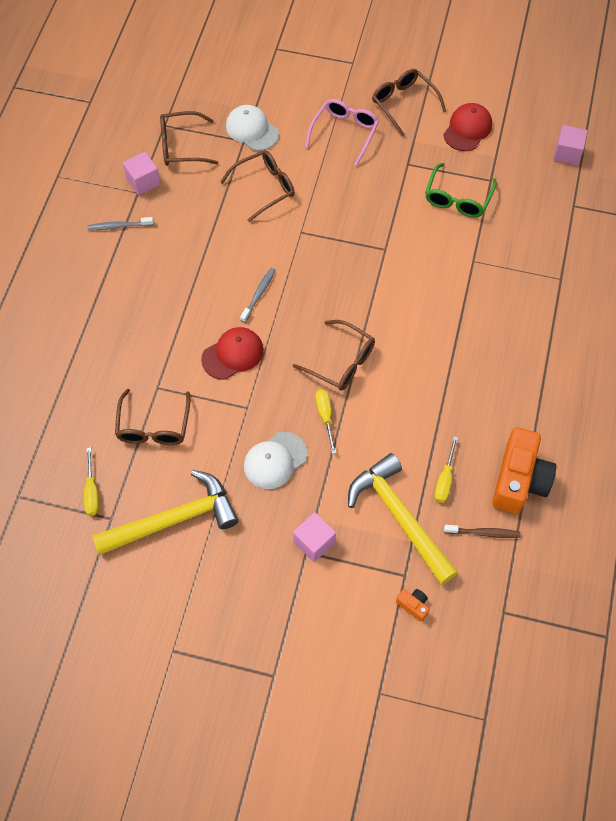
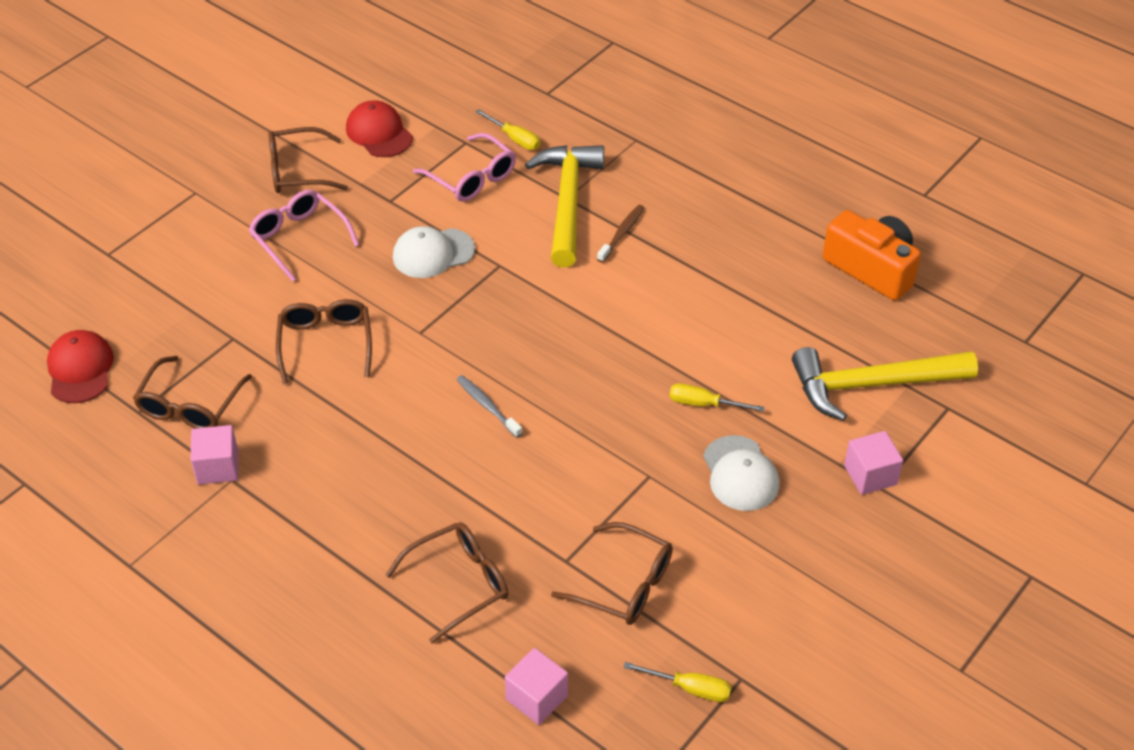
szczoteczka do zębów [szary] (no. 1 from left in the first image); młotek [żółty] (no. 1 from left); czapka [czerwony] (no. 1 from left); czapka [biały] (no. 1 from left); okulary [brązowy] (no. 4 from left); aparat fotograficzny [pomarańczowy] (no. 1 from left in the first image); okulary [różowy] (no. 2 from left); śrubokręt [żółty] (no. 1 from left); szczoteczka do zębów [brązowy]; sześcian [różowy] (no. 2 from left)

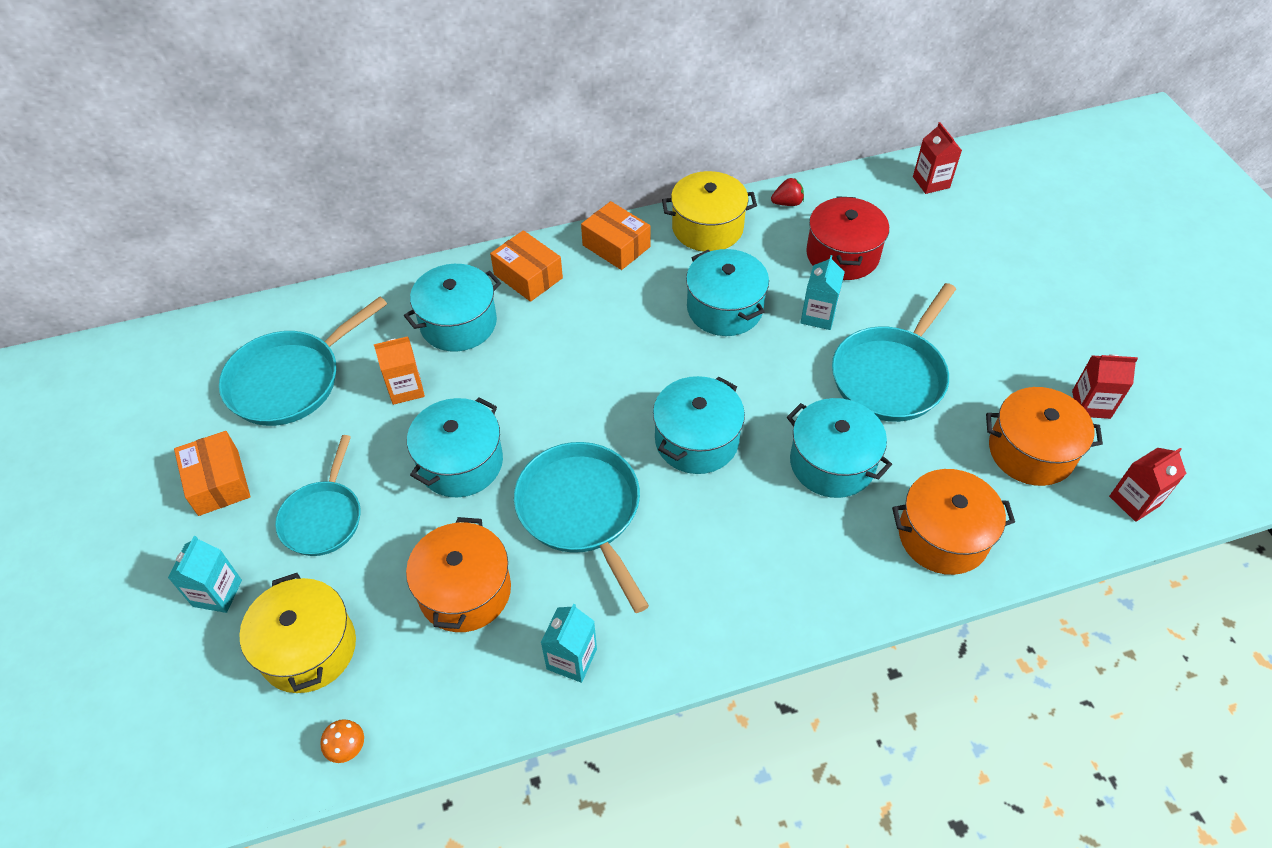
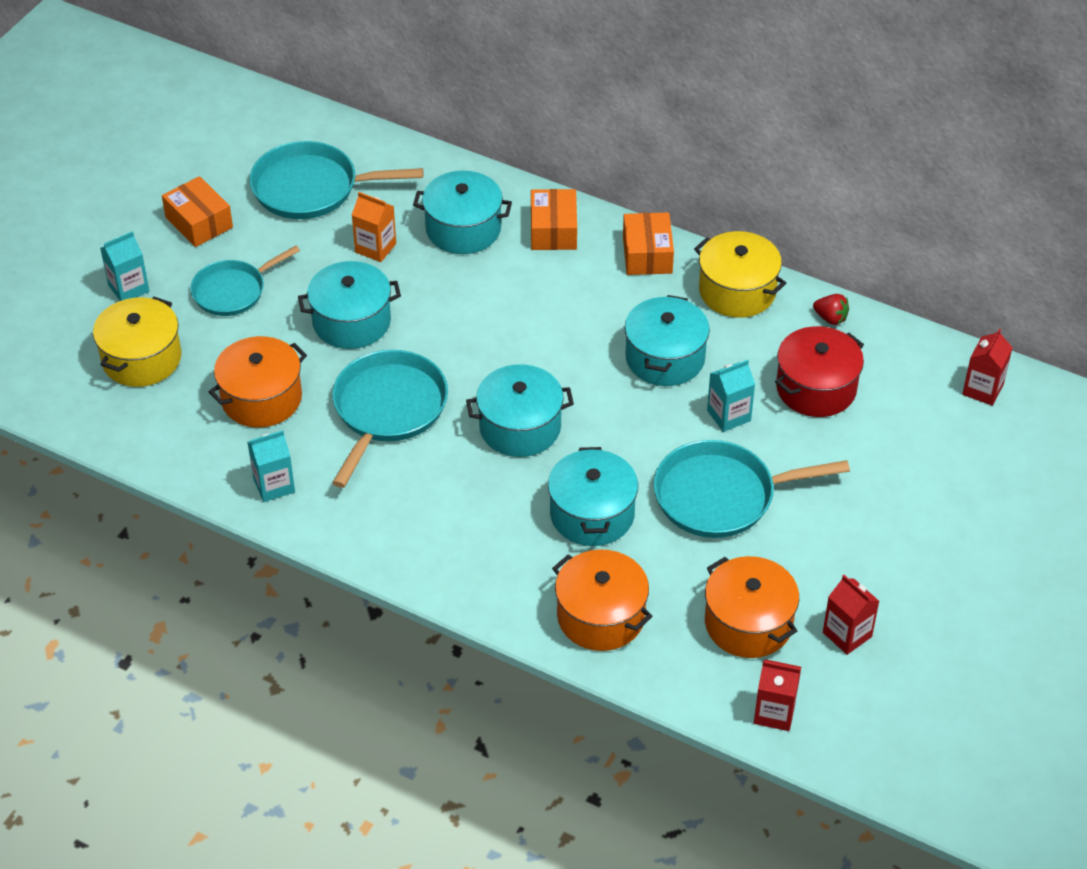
pudełko [pomarańczowy] (no. 1 from left); grzyb [pomarańczowy]

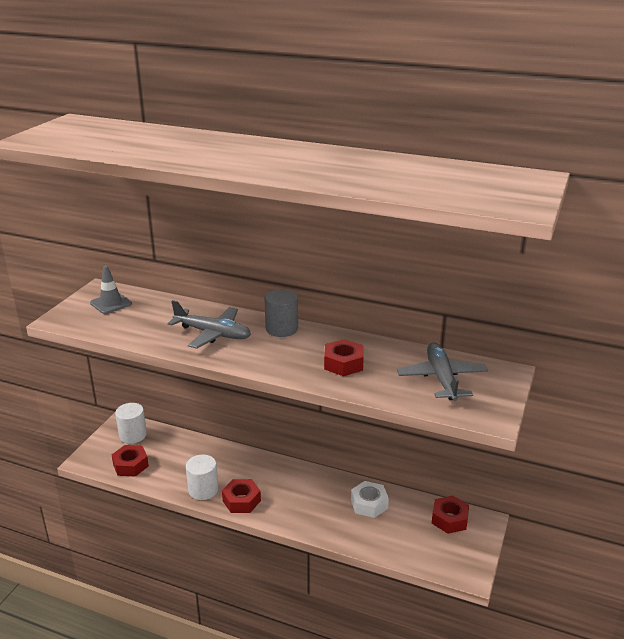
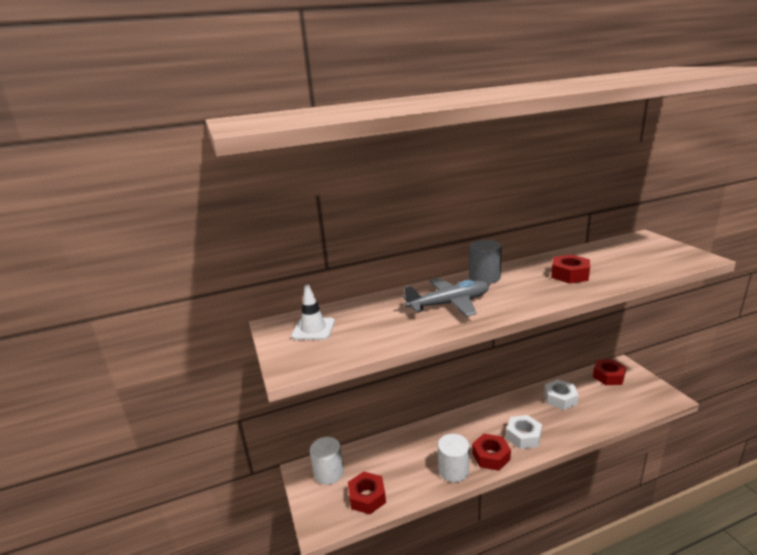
pachołek [biały]; samolot [szary] (no. 2 from left in the first image); nakrętka [biały] (no. 1 from left)

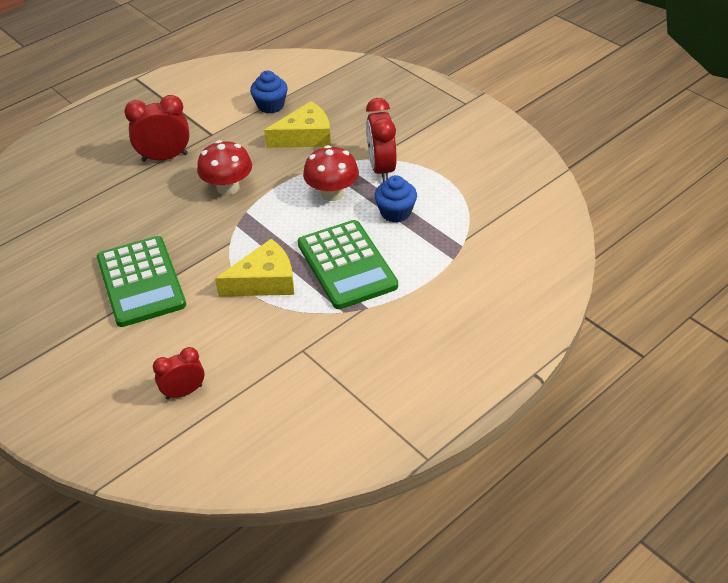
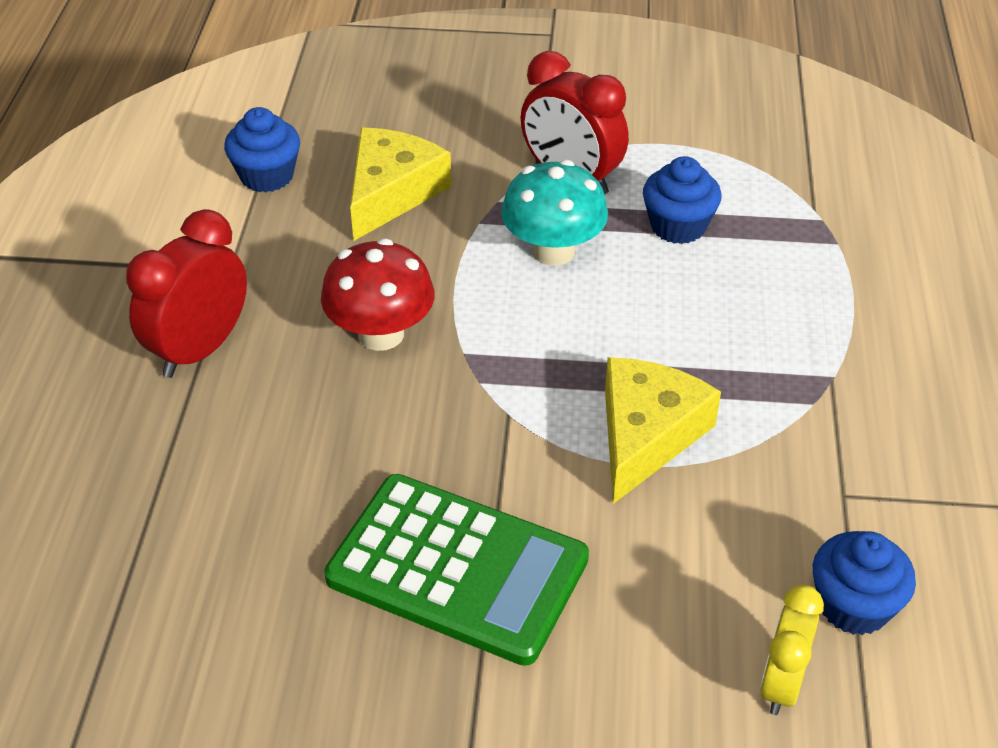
budzik [żółty]; kalkulator [zielony] (no. 2 from left in the first image); grzyb [turkusowy]; muffinka [niebieski] (no. 3 from left)

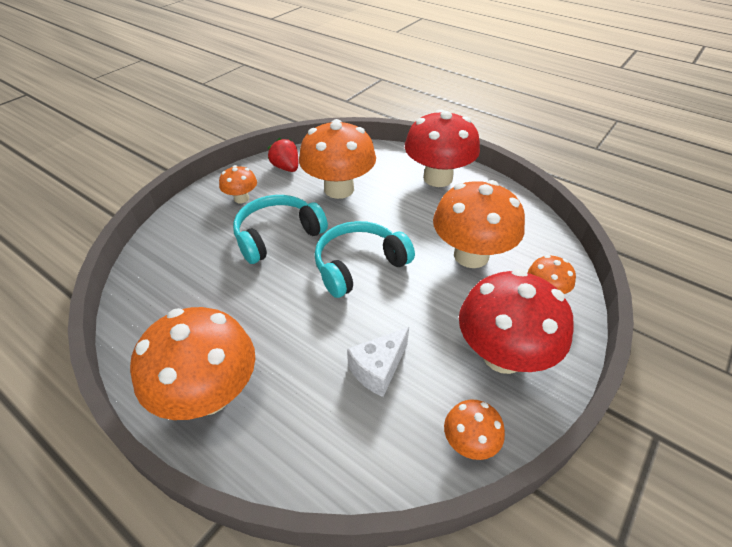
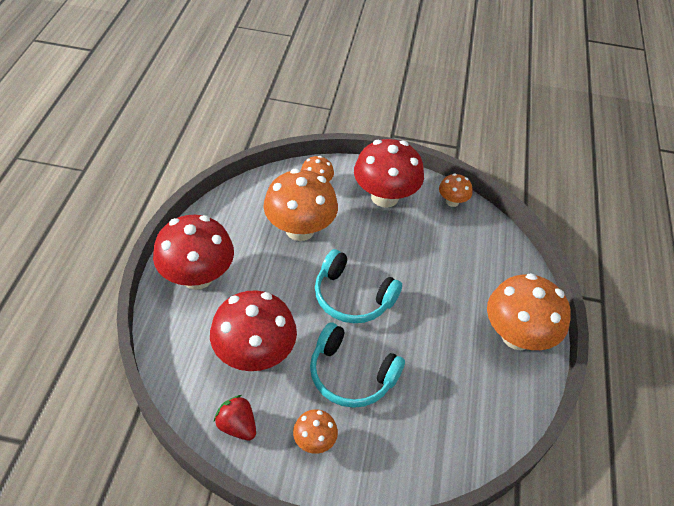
truskawka [czerwony]; grzyb [czerwony] (no. 2 from left); ser [biały]

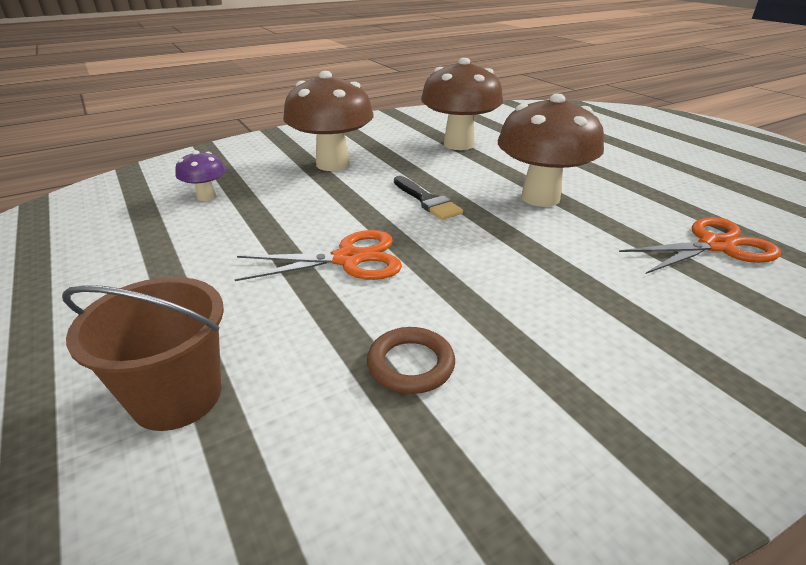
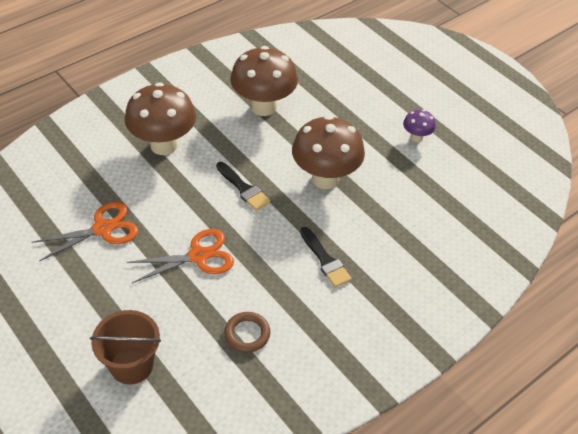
grzyb [fioletowy]; nożyczki [pomarańczowy] (no. 1 from left); pędzel [czarny] (no. 2 from left)

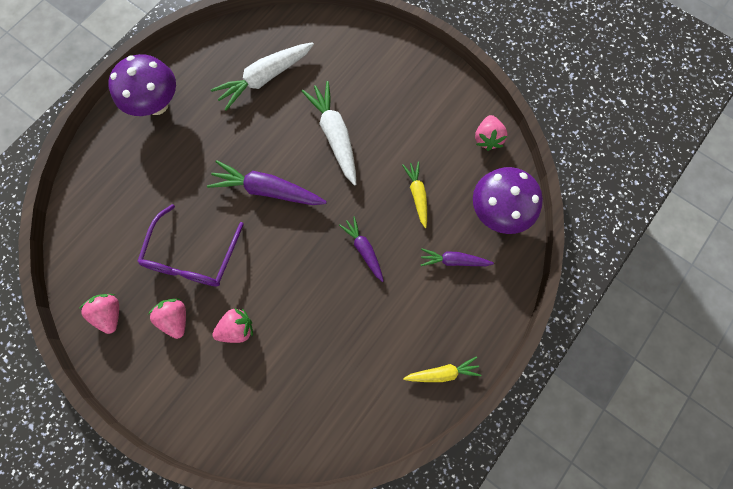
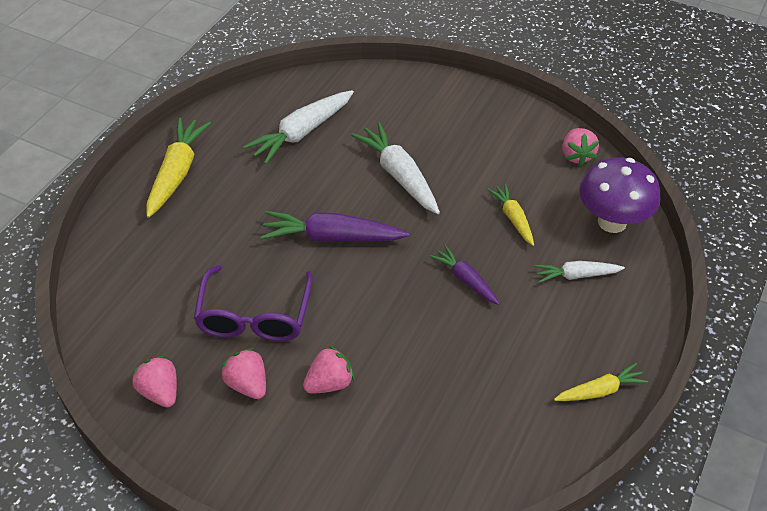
marchewka [żółty] (no. 1 from left); marchewka [biały] (no. 3 from left)

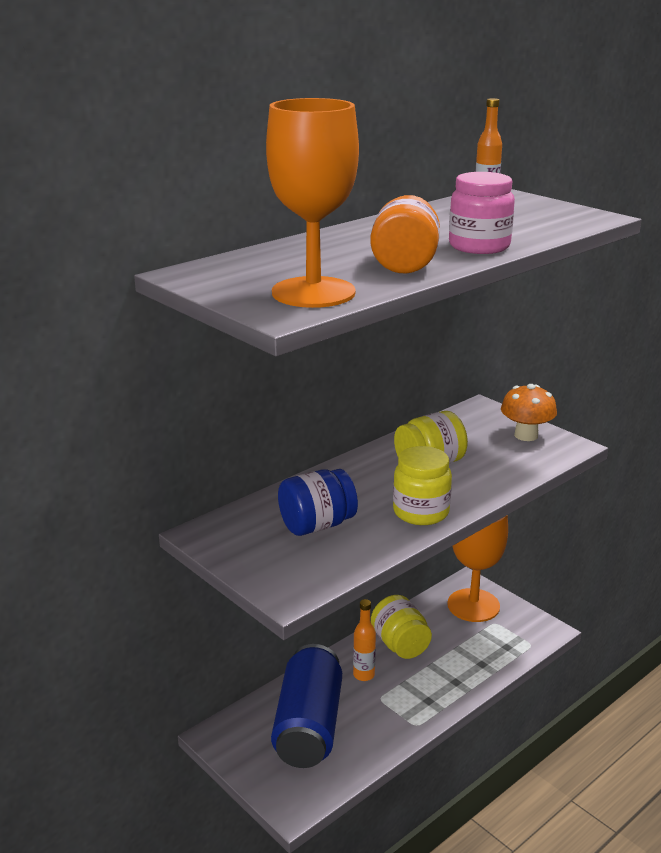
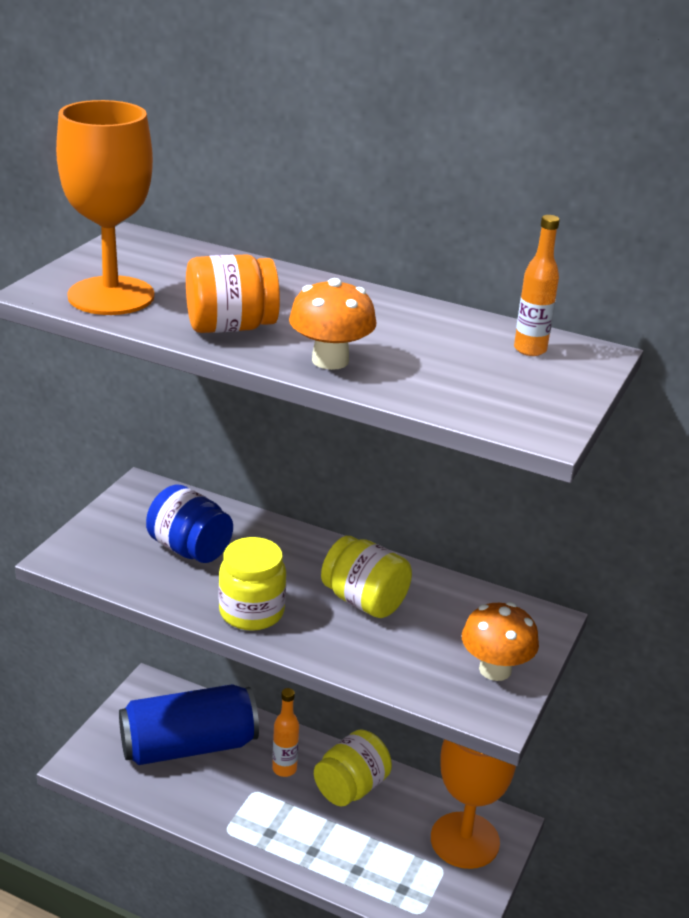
grzyb [pomarańczowy] (no. 1 from left)

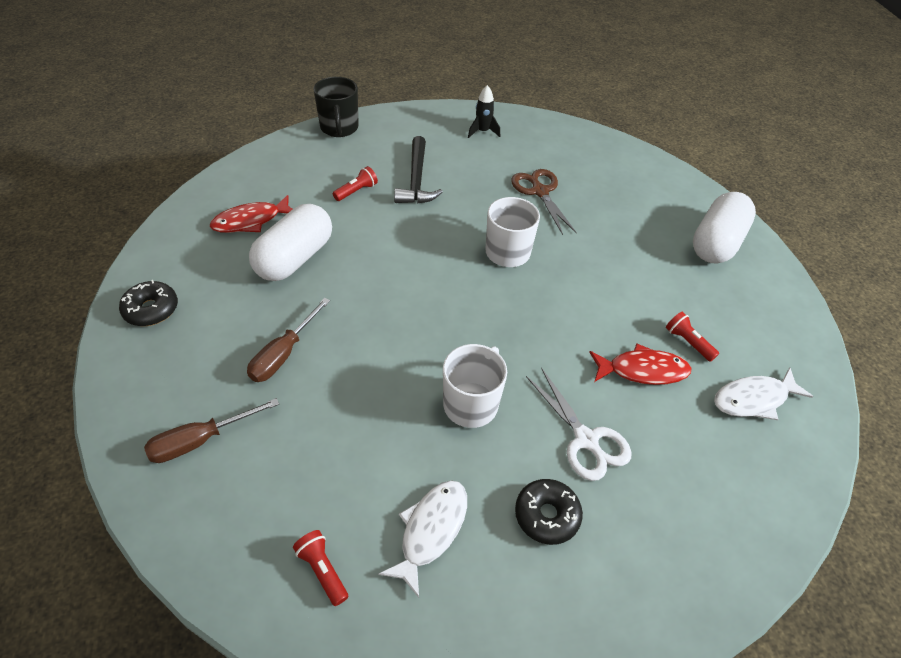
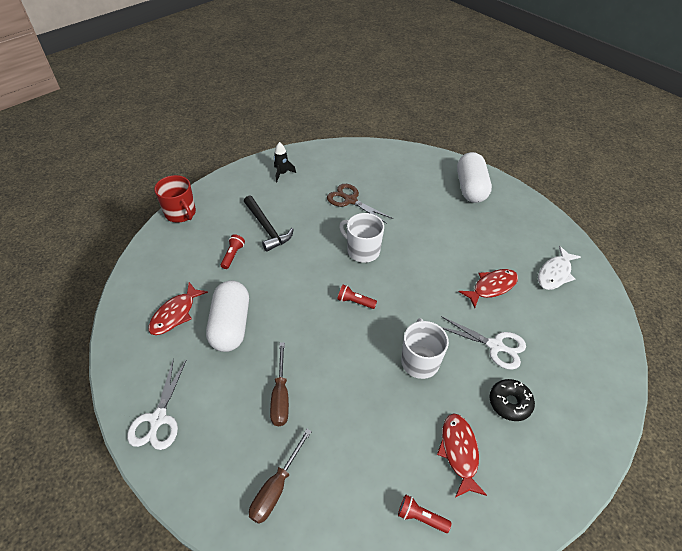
nożyczki [biały] (no. 1 from left); kubek [czerwony]; ryba [czerwony] (no. 2 from left); latarka [czerwony] (no. 2 from left)

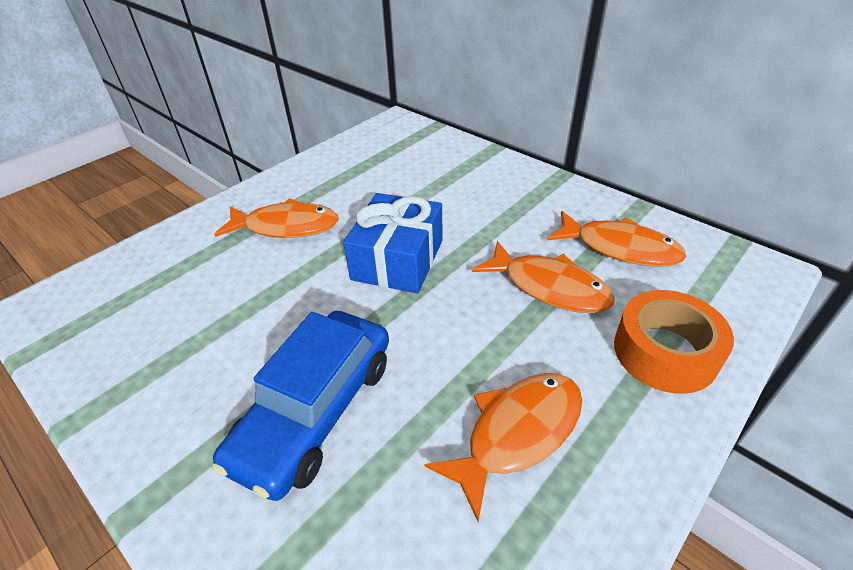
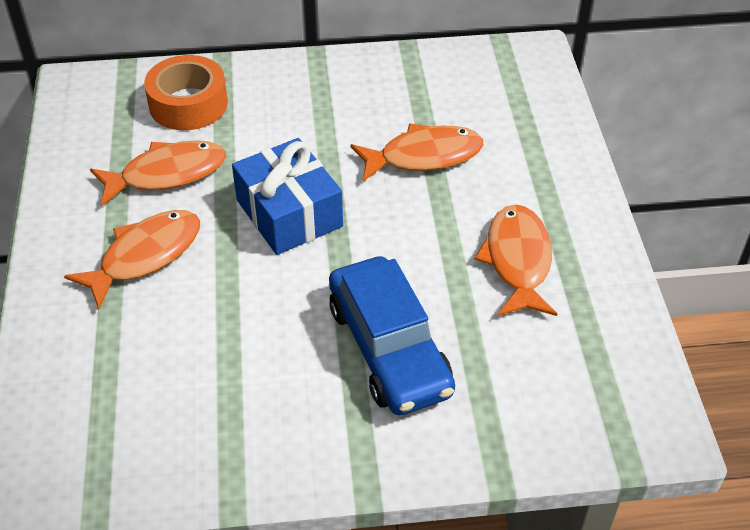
ryba [pomarańczowy] (no. 2 from left); taśma klejąca [pomarańczowy]

